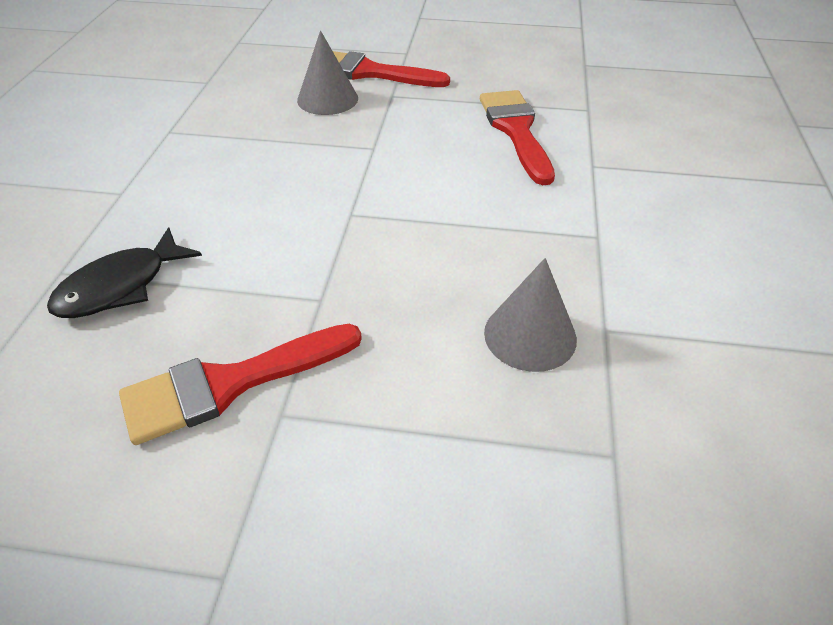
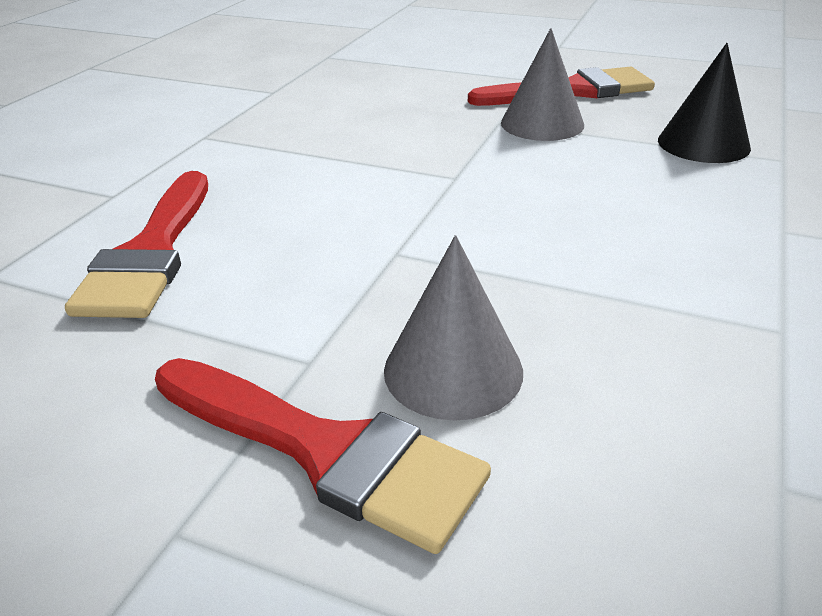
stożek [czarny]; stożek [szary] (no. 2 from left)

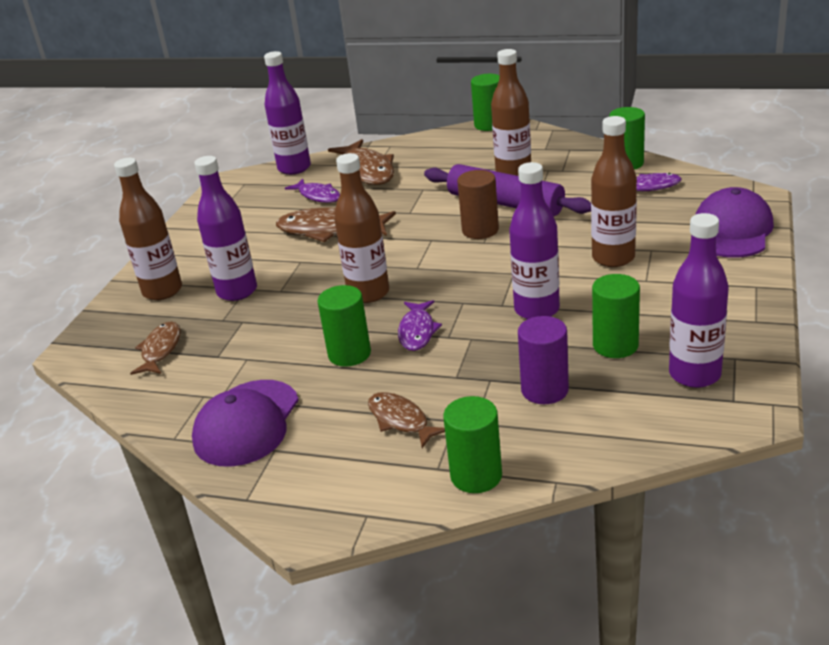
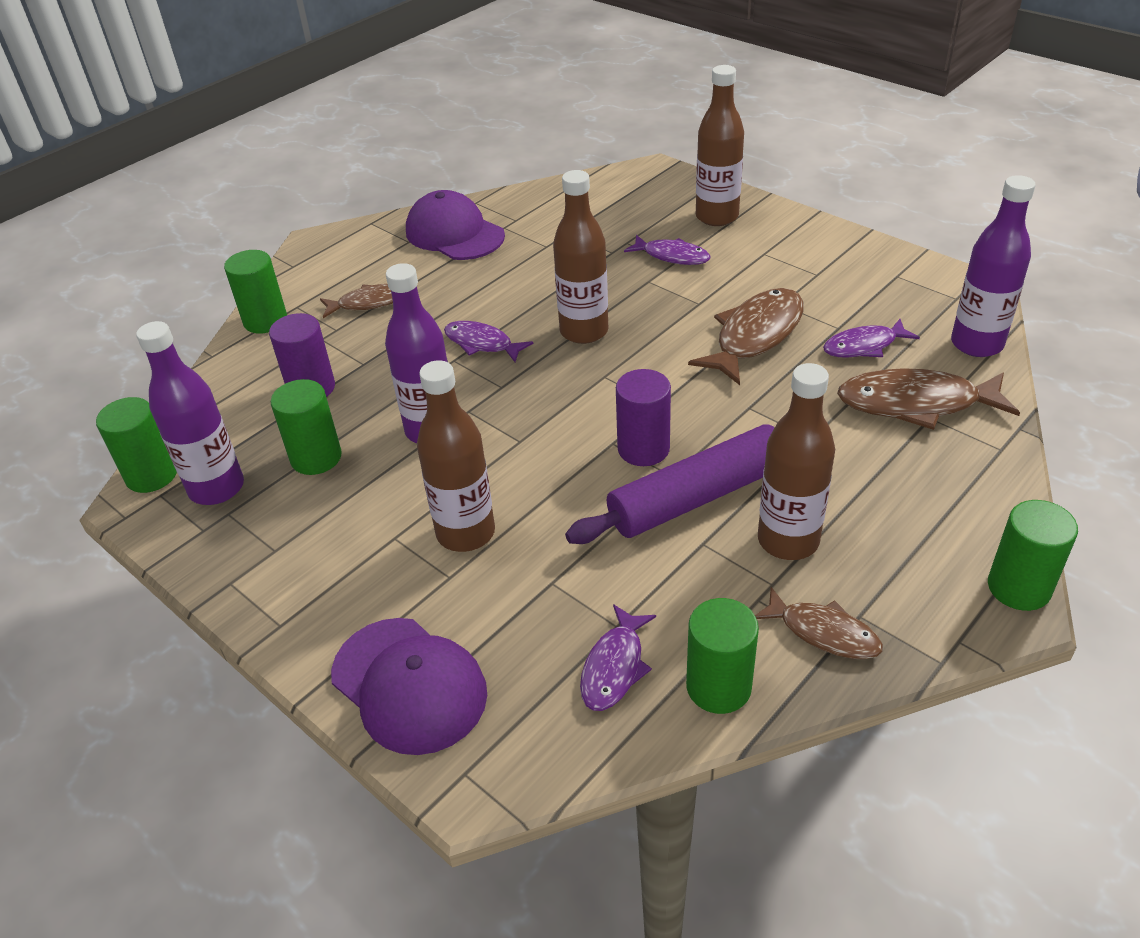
ryba [brązowy] (no. 3 from left); ryba [fioletowy] (no. 3 from left); walec [zielony] (no. 1 from left); walec [fioletowy] (no. 2 from left)

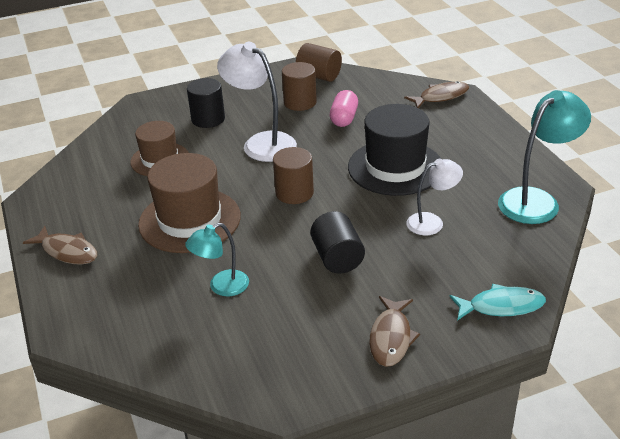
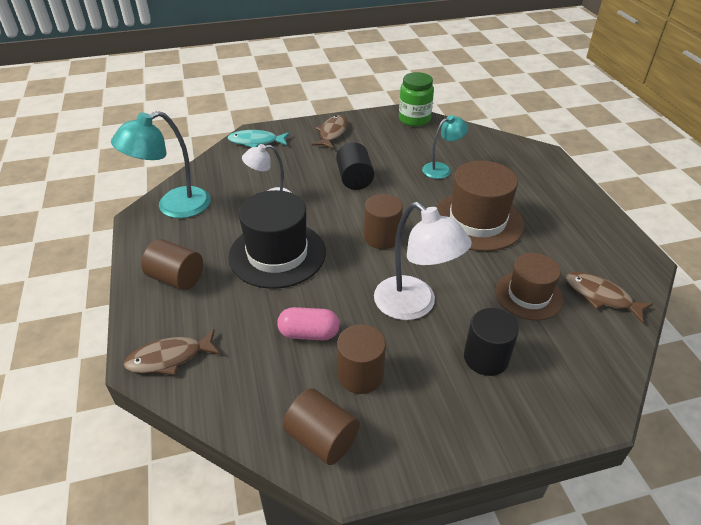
ryba [brązowy] (no. 3 from left); kapsułka [różowy]; walec [brązowy] (no. 1 from left); słoik [zielony]

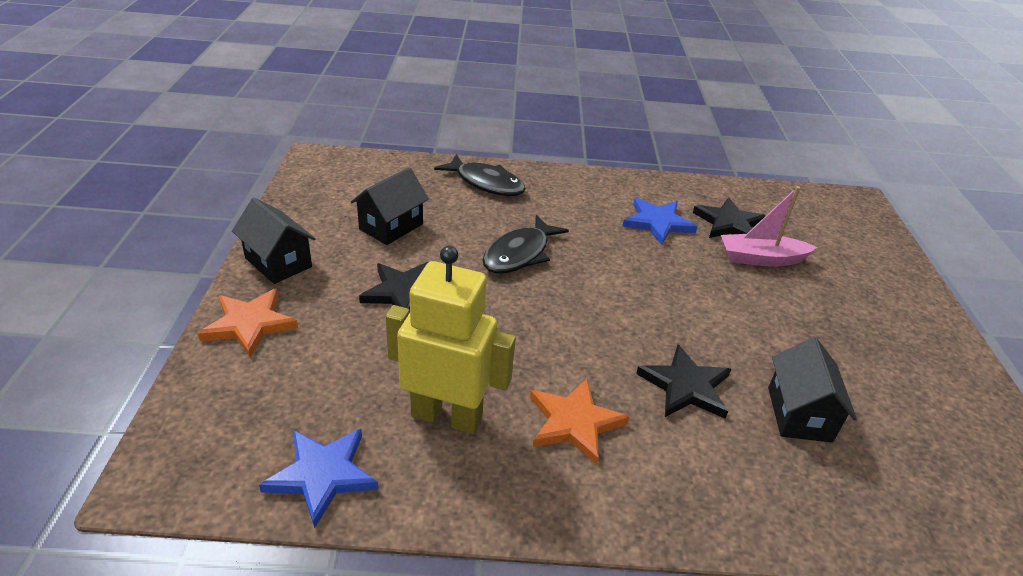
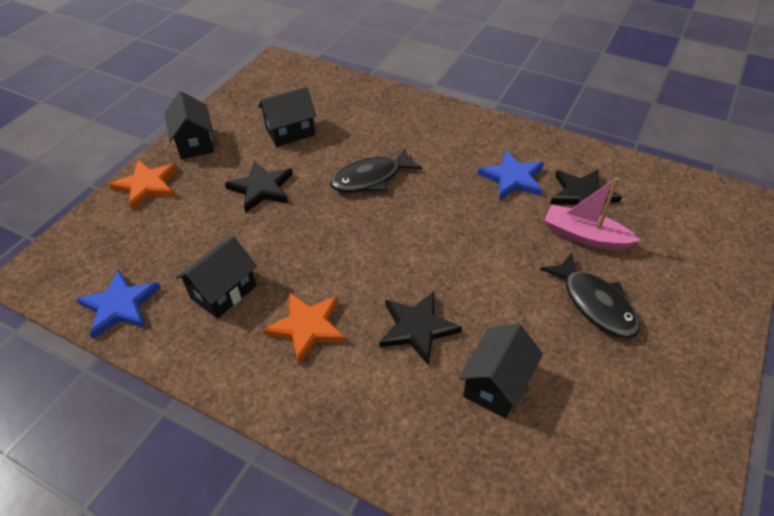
domek [czarny] (no. 2 from left); ryba [czarny] (no. 2 from left)

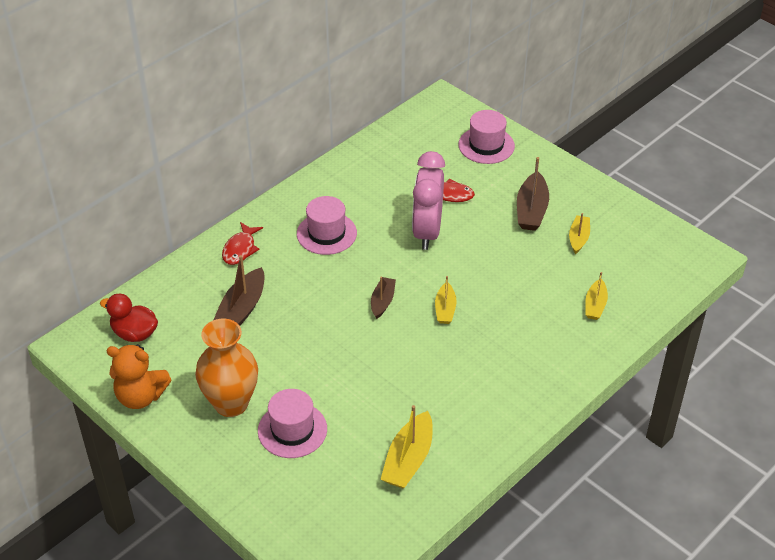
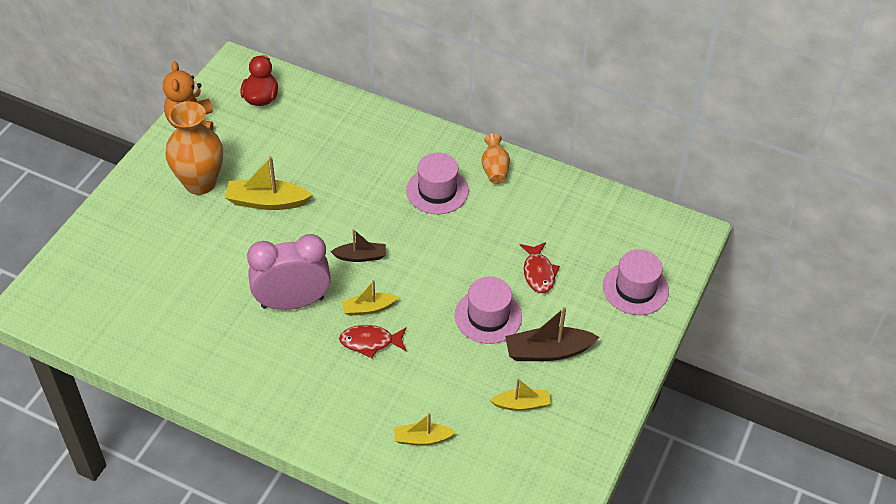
łódka [brązowy] (no. 1 from left in the first image); ryba [czerwony] (no. 1 from left); kapelusz [różowy] (no. 2 from left); łódka [żółty] (no. 1 from left); budzik [różowy]; wazon [pomarańczowy] (no. 2 from left)

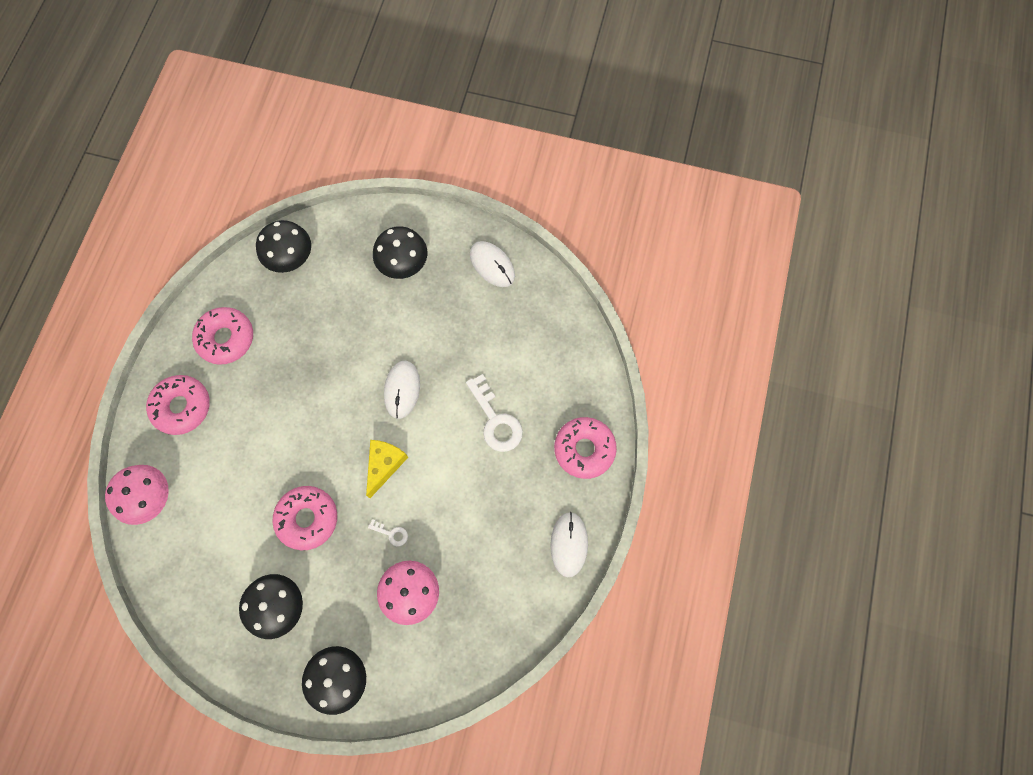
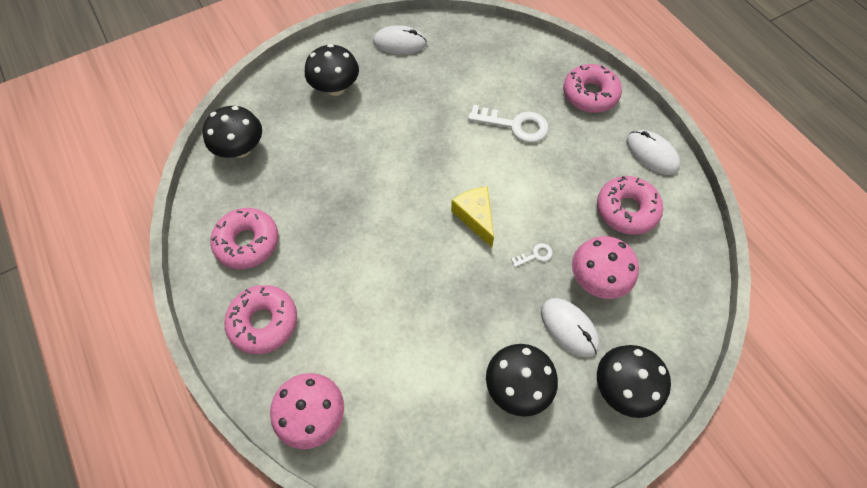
donut [różowy] (no. 4 from left); myszka [biały] (no. 2 from left)

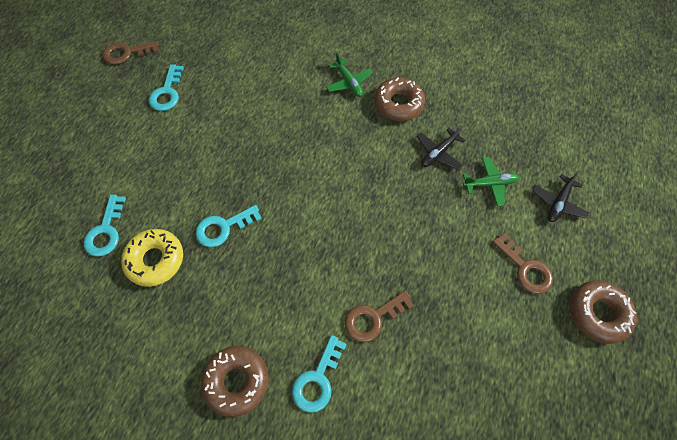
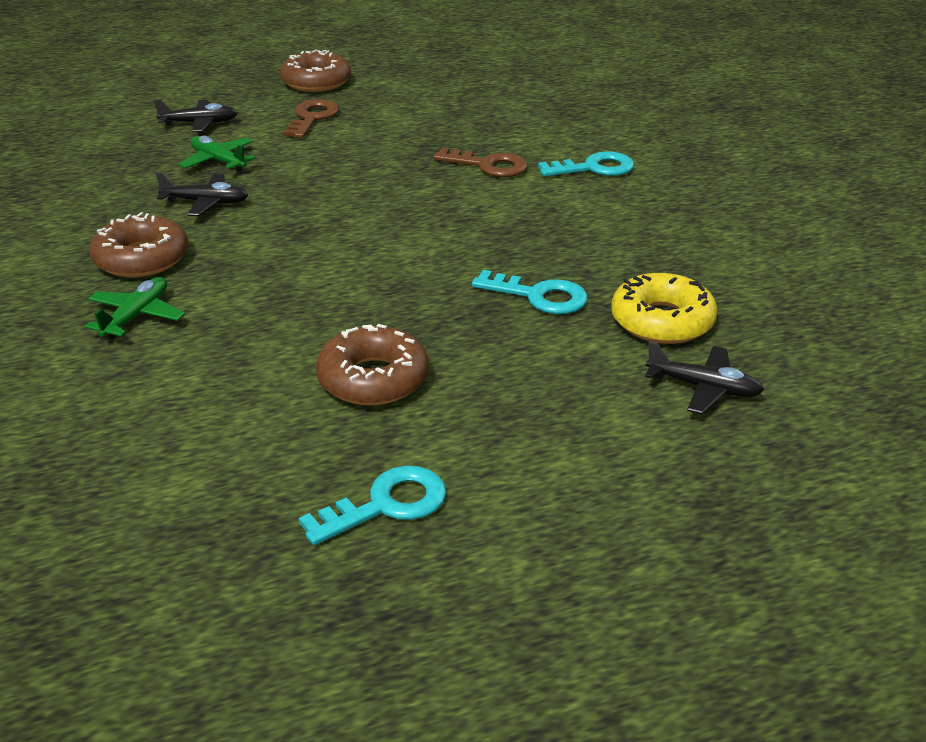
samolot [czarny] (no. 3 from left); klucz [brązowy] (no. 1 from left in the first image); donut [brązowy] (no. 3 from left)

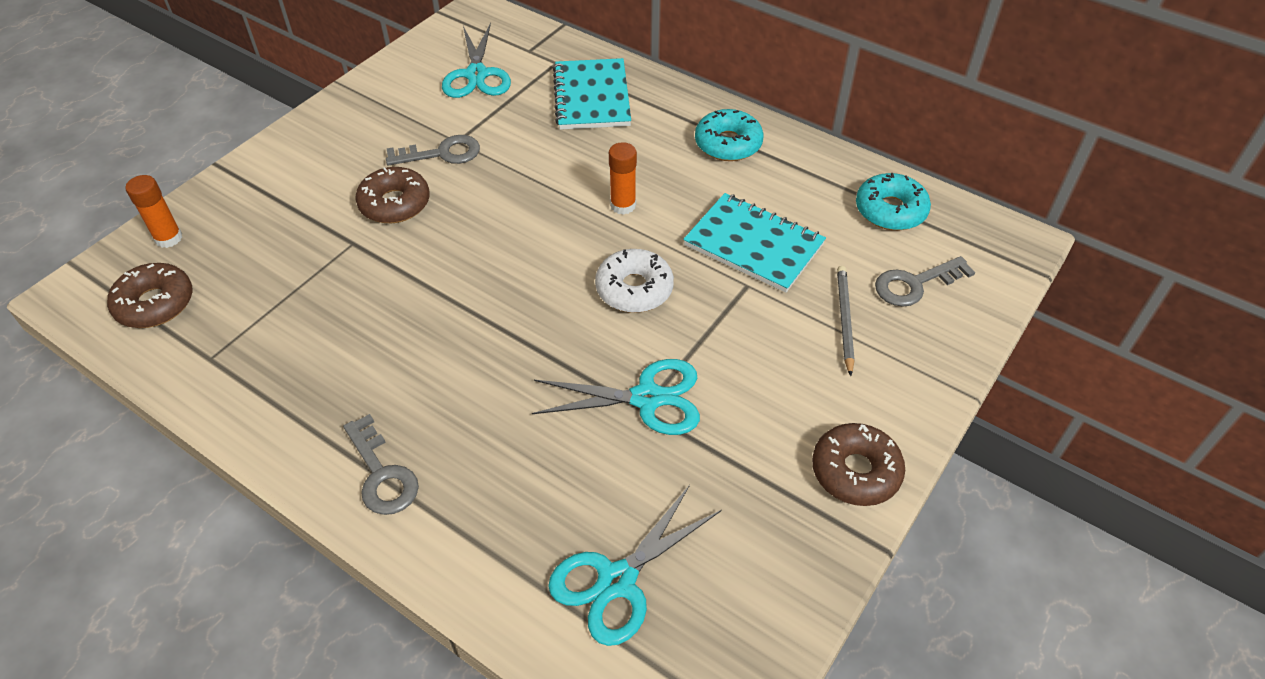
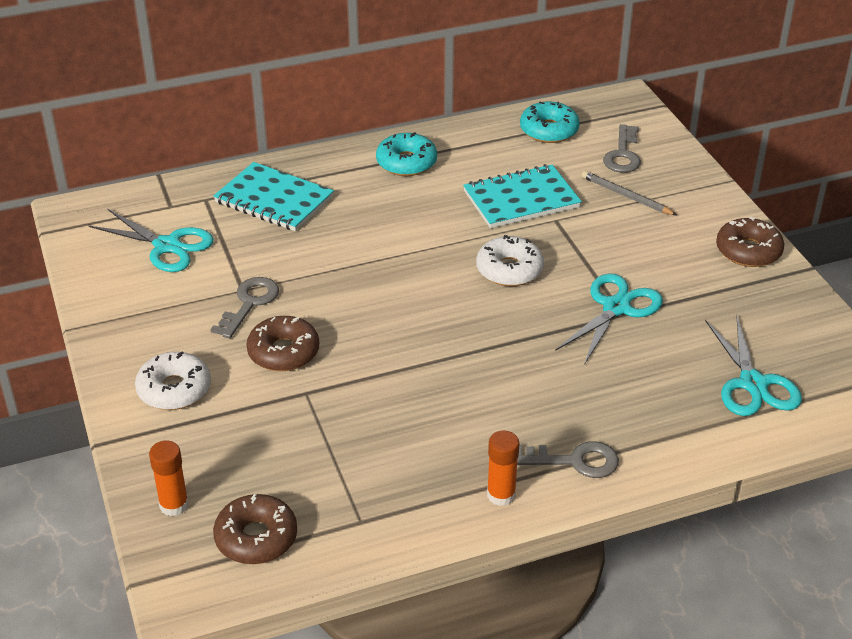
klej w sztyfcie [pomarańczowy] (no. 2 from left); donut [biały] (no. 1 from left)

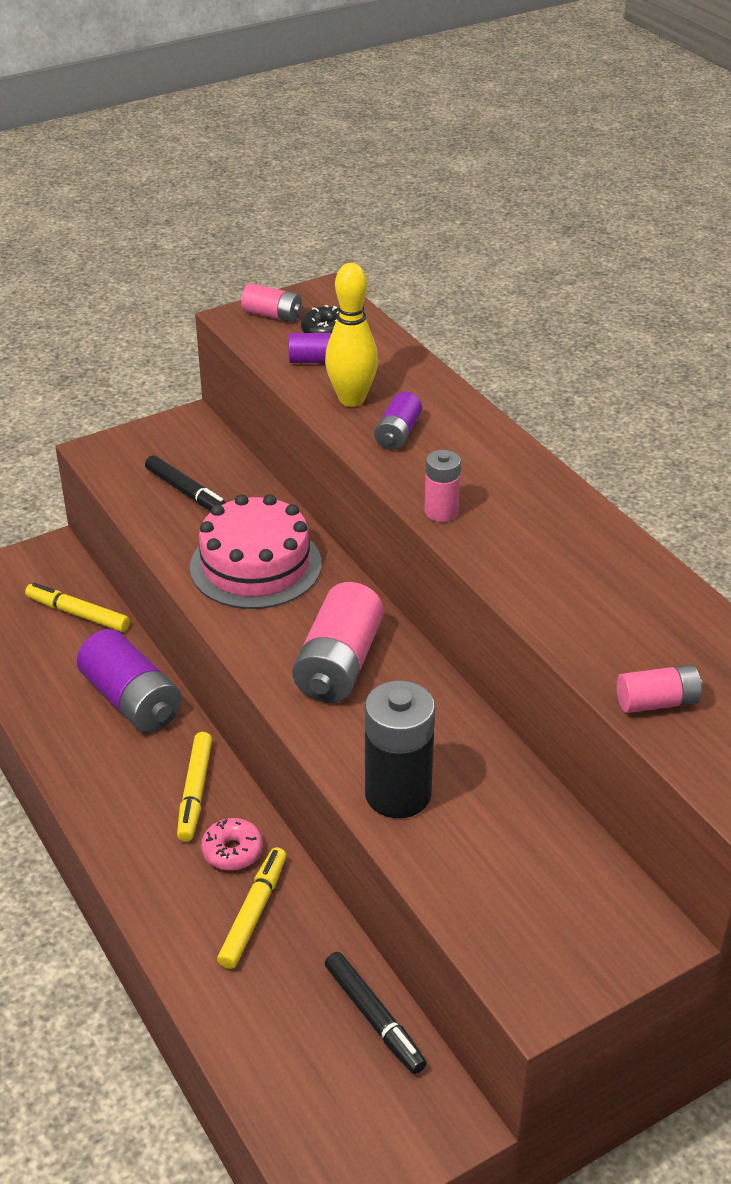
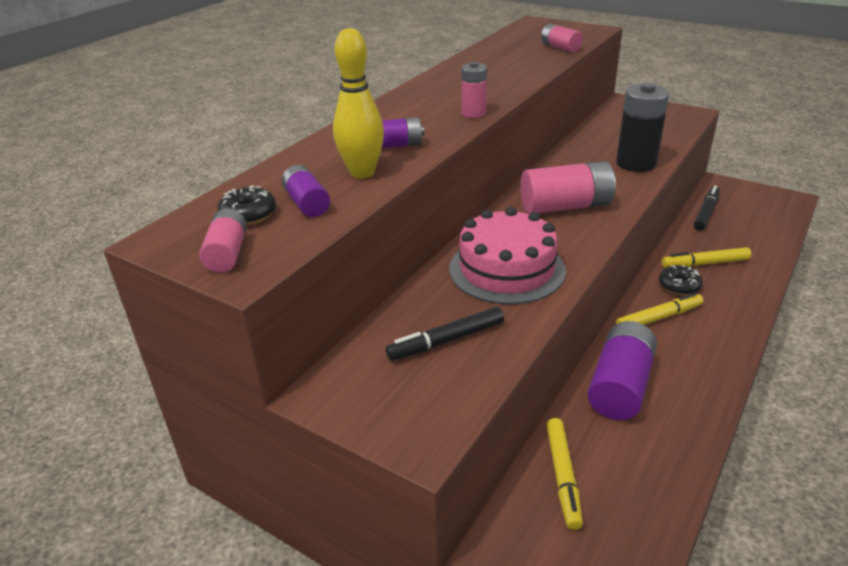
flamaster [czarny] (no. 1 from left); donut [czarny] (no. 2 from left)

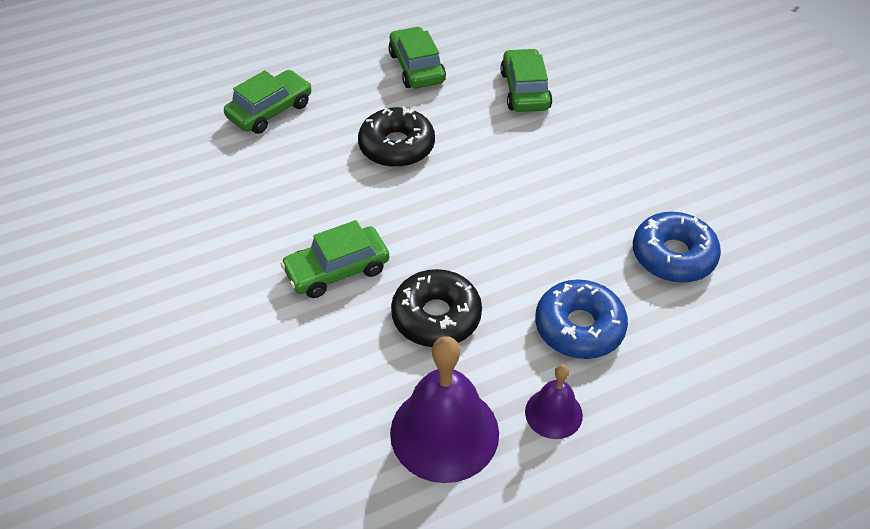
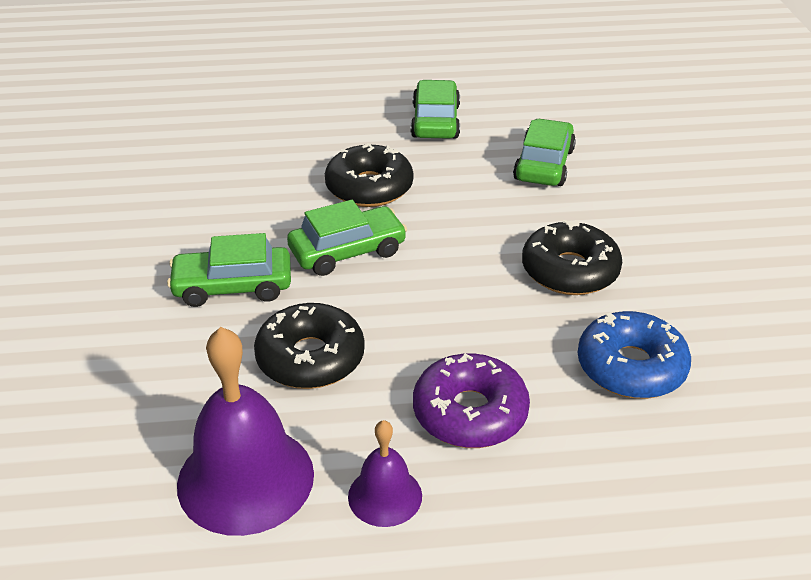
samochód [zielony] (no. 2 from left); donut [fioletowy]; donut [czarny] (no. 3 from left)

